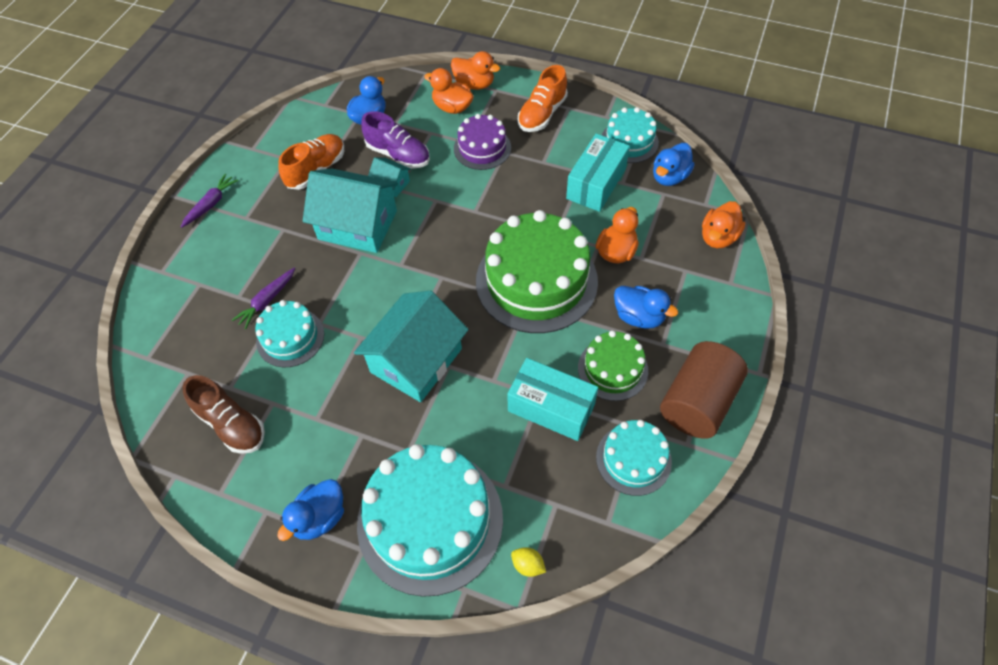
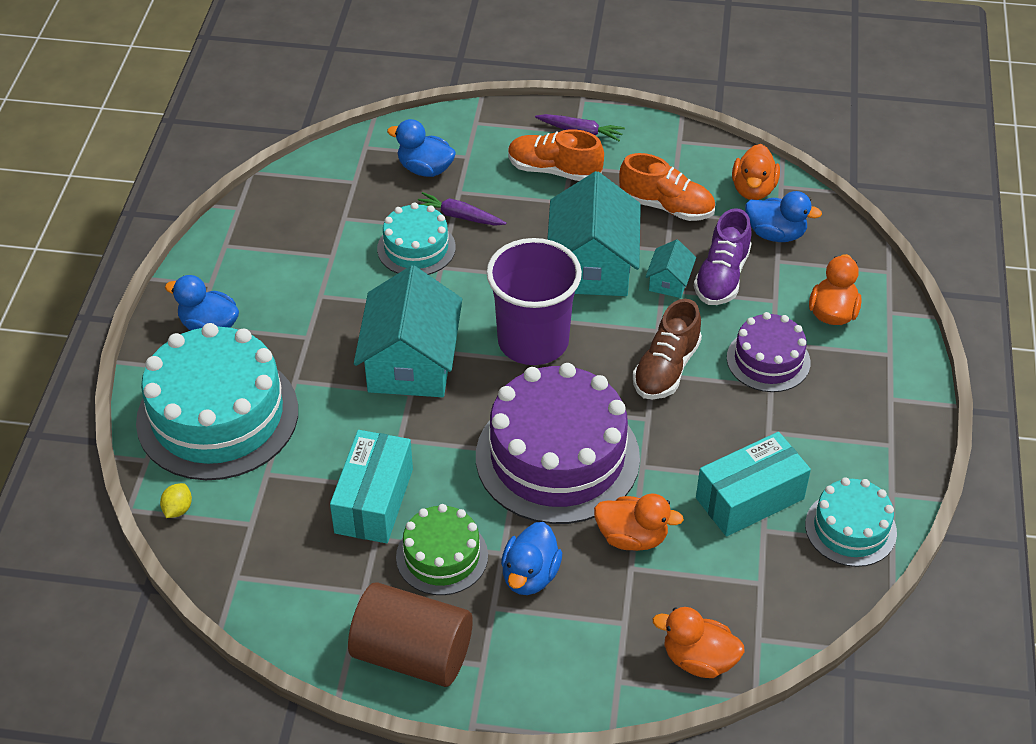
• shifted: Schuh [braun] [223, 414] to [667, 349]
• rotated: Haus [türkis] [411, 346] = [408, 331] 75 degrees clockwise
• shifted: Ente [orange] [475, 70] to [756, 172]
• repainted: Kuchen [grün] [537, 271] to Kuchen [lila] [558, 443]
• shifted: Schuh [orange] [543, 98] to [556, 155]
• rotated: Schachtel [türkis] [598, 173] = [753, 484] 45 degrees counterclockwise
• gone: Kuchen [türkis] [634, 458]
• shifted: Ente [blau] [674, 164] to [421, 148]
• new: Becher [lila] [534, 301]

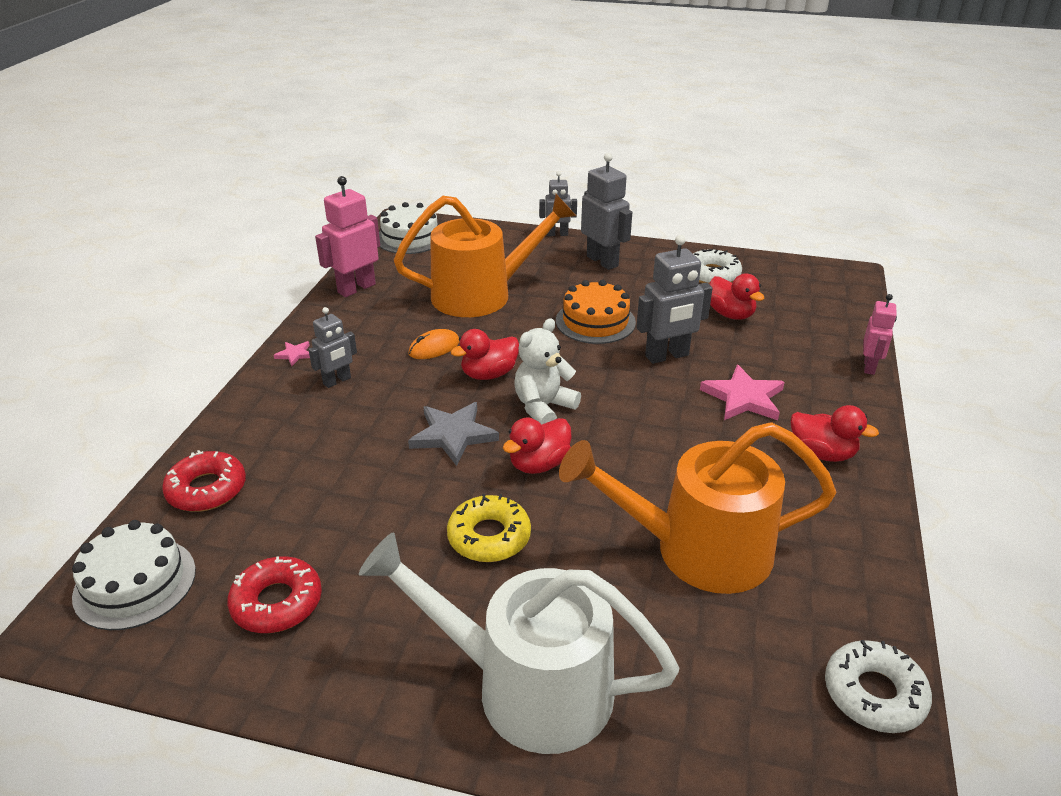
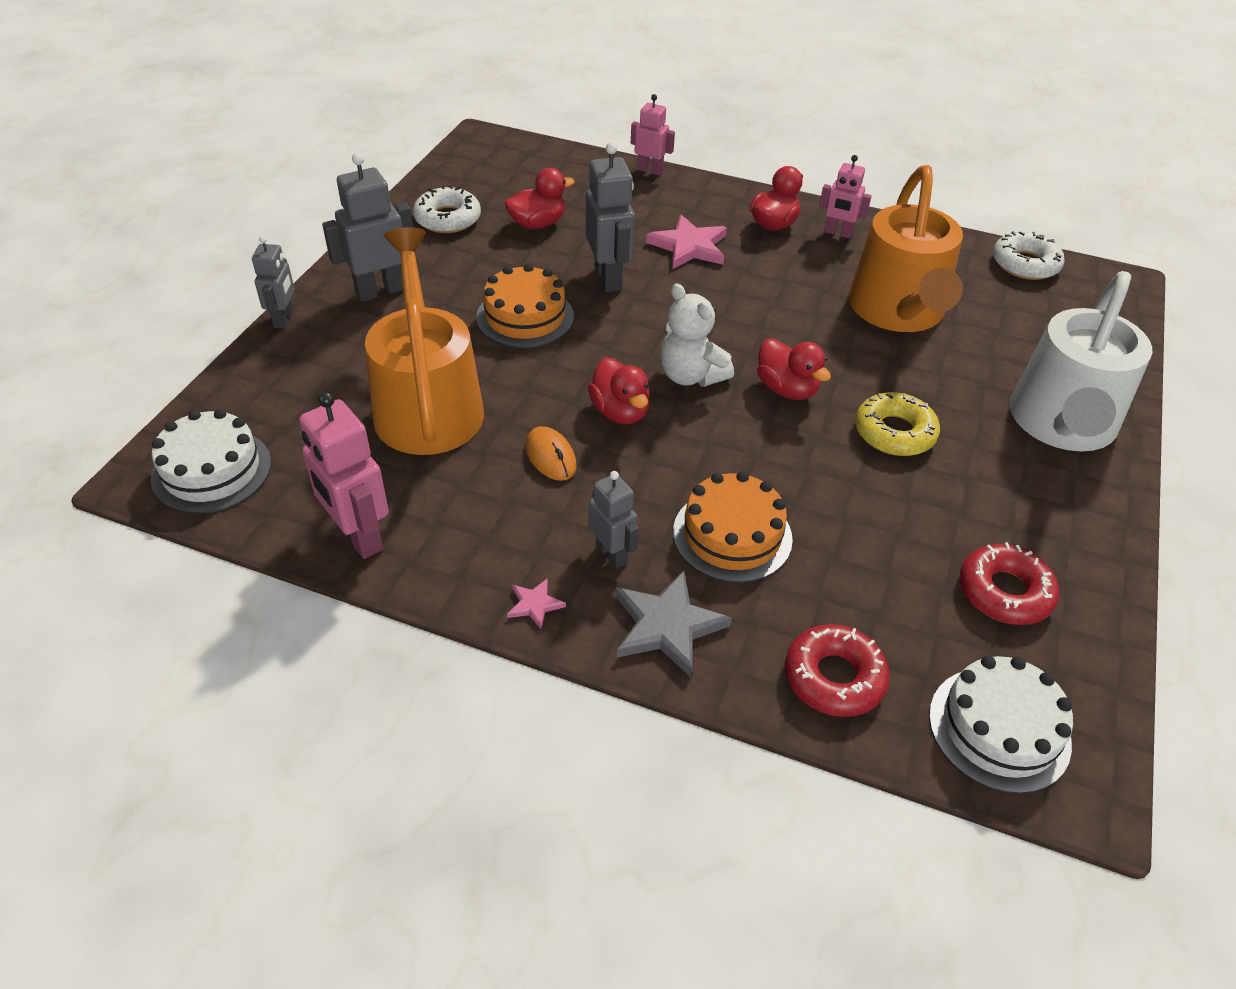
• shifted: Stern [grau] [453, 434] to [674, 624]
• new: Kuchen [orange] [733, 527]
• new: Roboter [rosa] [845, 196]

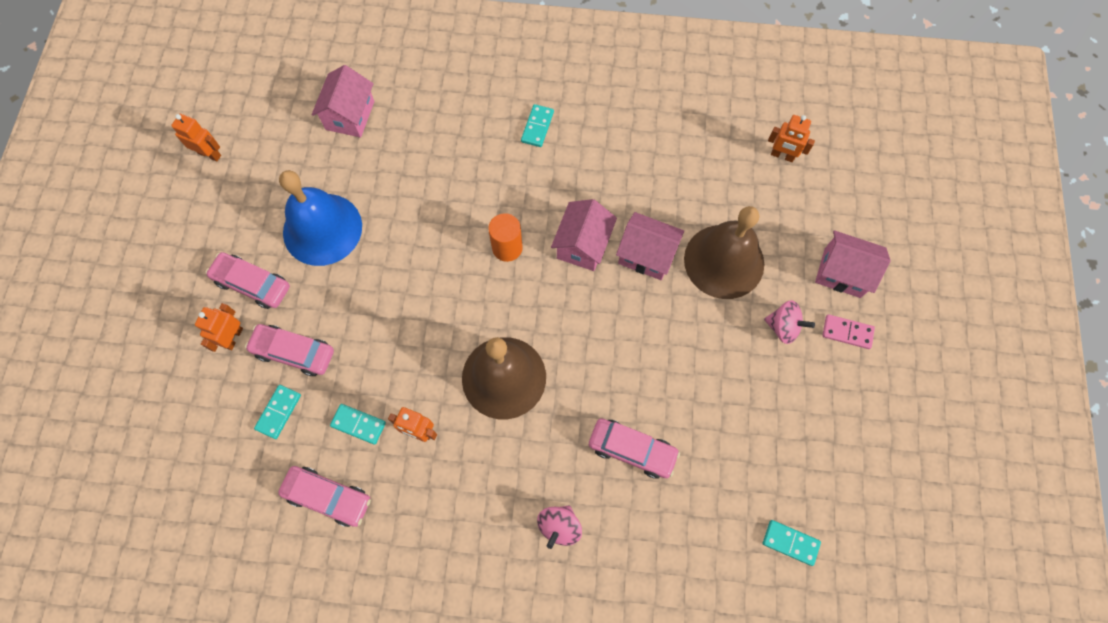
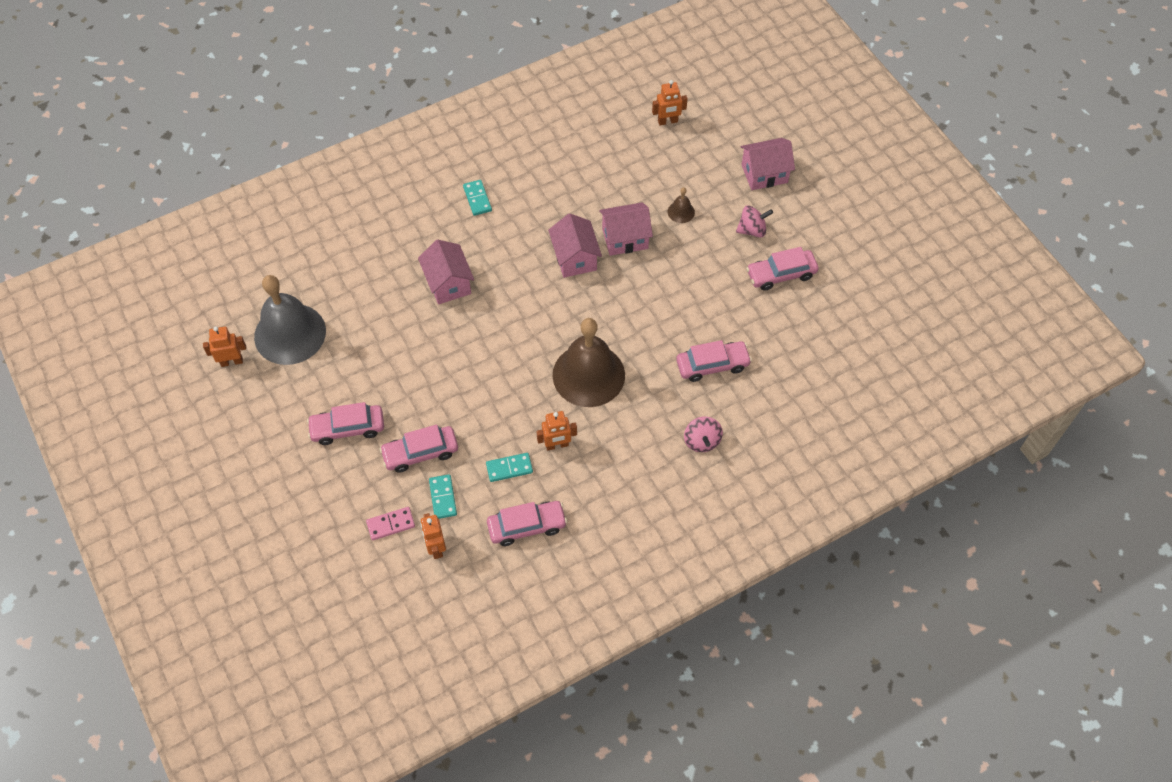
• shifted: Roboter [orange] [219, 327] to [433, 536]
• gone: Glocke [blau] [320, 218]
• shifted: Haus [rosa] [343, 101] to [446, 271]
• gone: Vollzylinder [orange] [505, 237]
• scaled: Glocke [braun] [724, 252] = [681, 205] x0.40
• gone: Dominostein [türkis] [792, 543]
• shifted: Dominostein [rosa] [848, 331] to [390, 523]
• new: Glocke [grau] [290, 320]
• new: Auto [rosa] [782, 269]

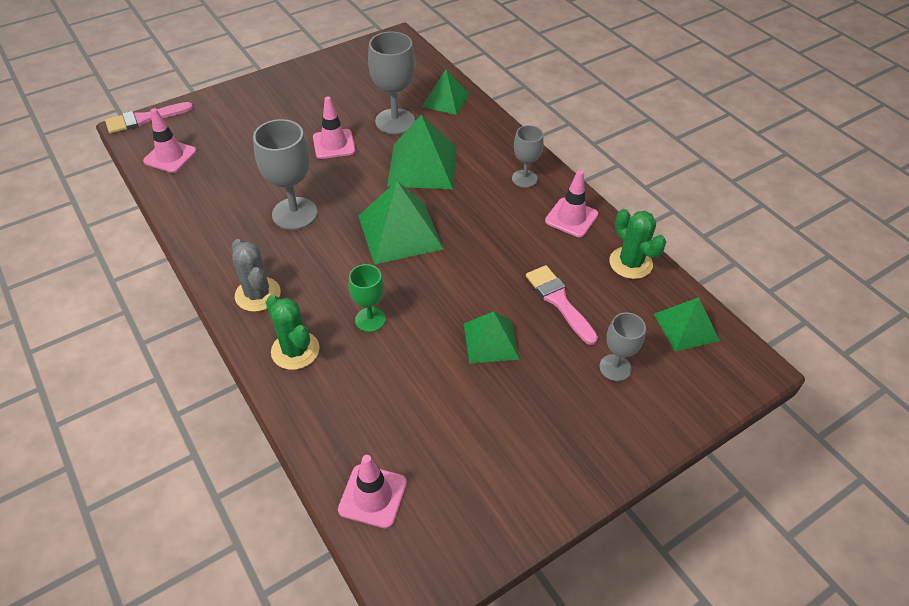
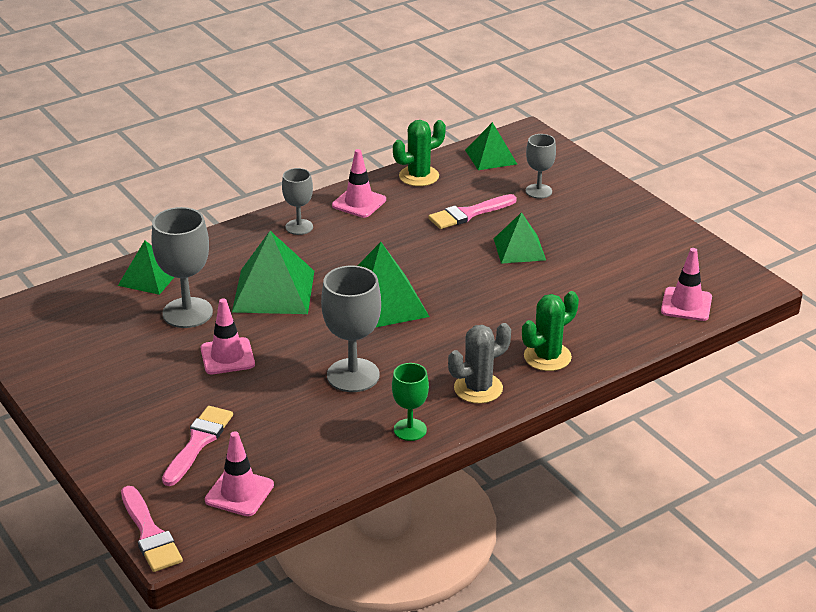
• shifted: Kelch [grün] [367, 298] to [410, 402]
• new: Pinsel [rosa] [197, 446]

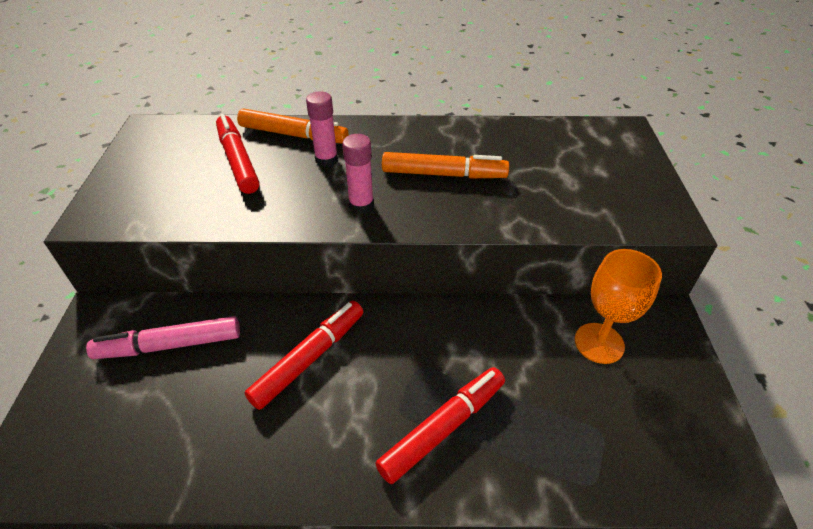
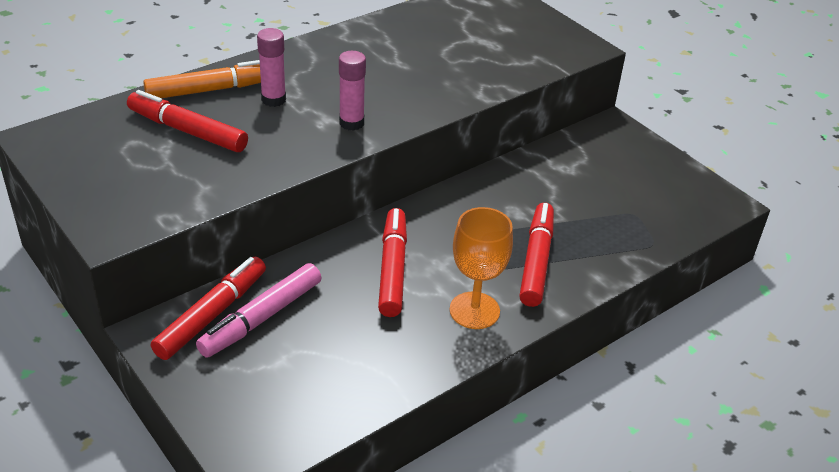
• gone: Filzstift [orange] [445, 165]
• shifted: Kelch [orange] [618, 306] to [481, 268]
• new: Filzstift [rot] [208, 308]

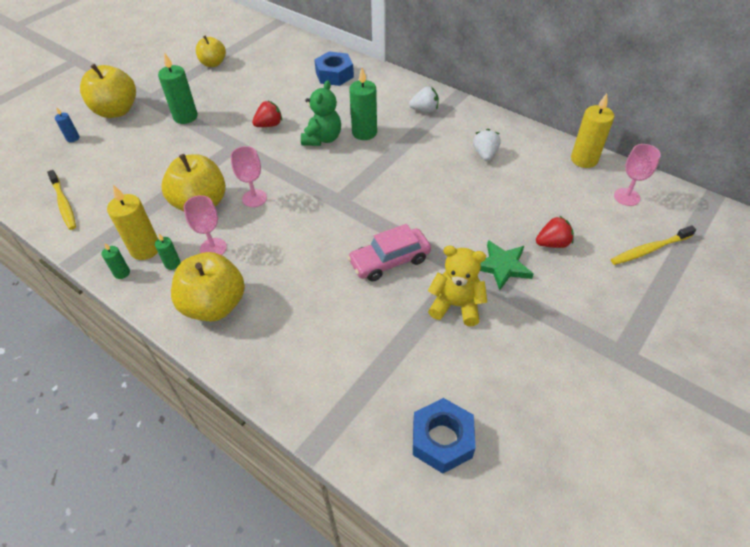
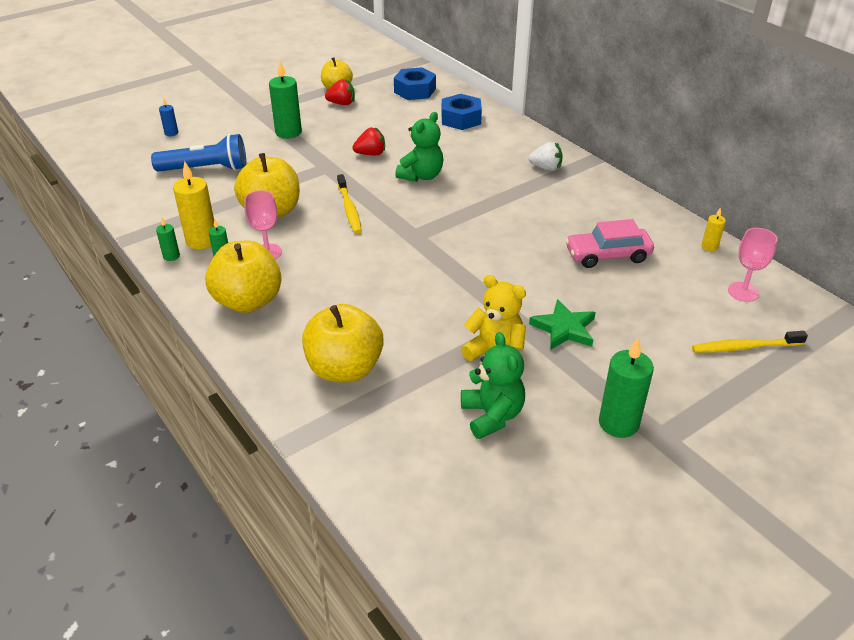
• shifted: Zahnbürste [gelb] [61, 200] to [349, 204]
• shifted: Apfel [gelb] [108, 91] to [343, 343]
• gone: Kelch [rosa] [249, 176]
• shifted: Auto [rosa] [389, 252] to [609, 243]
• shifted: Kerze [grün] [363, 104] to [626, 388]
• shifted: Sechskantmutter [blau] [444, 436] to [415, 83]
• gone: Erdbeere [weiß] [487, 145]
• shifted: Erdbeere [rot] [555, 232] to [340, 92]
• scaled: Kerze [gelb] [592, 130] = [714, 229] x0.51
• new: Taschenlampe [blau] [198, 153]
• new: Teddybär [grün] [493, 385]

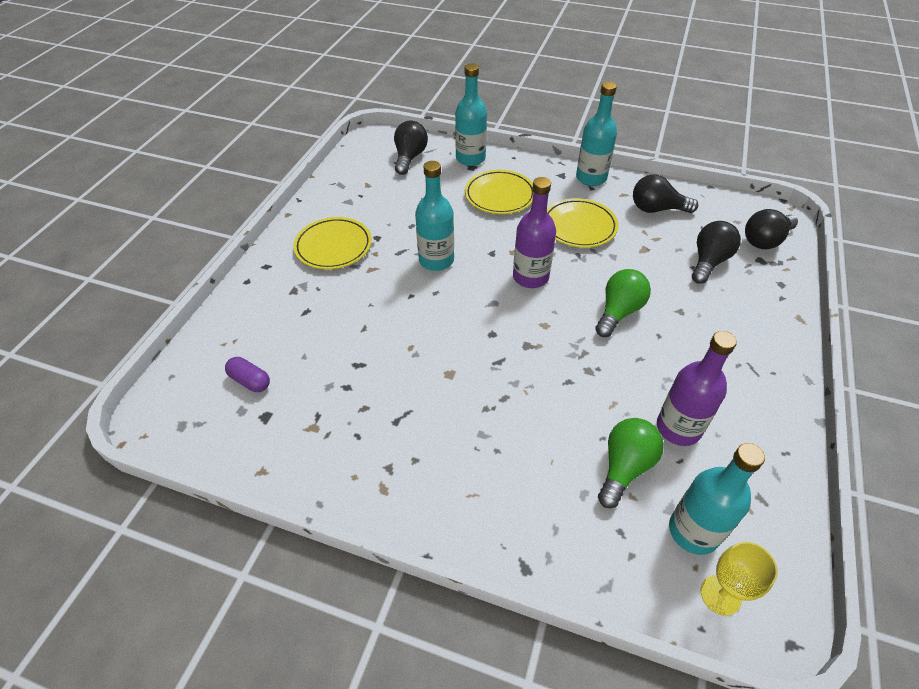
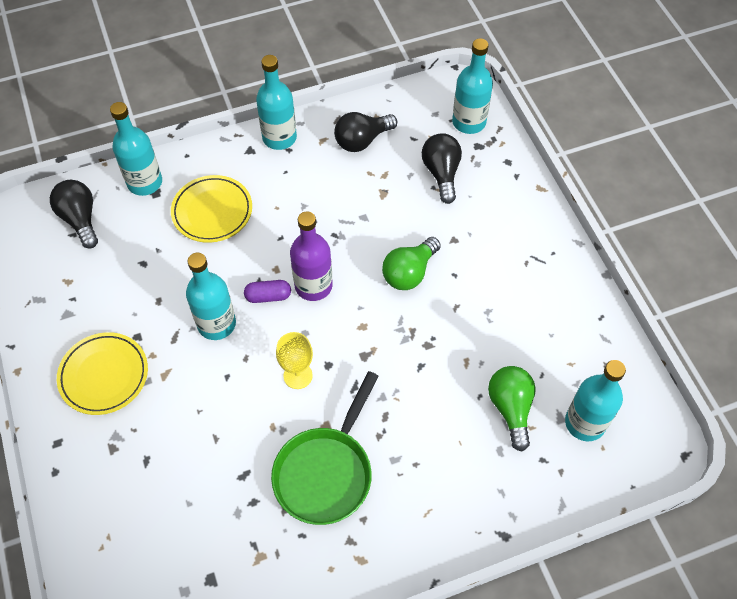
• shifted: Kapsel [lila] [247, 374] to [267, 291]
• gone: Teller [gelb] [582, 223]
• rotated: Glühbirne [grün] [623, 303] = [411, 263] 135 degrees counterclockwise
• gone: Flasche [lila] [697, 388]
• shifted: Kelch [gelb] [739, 578] to [294, 360]
• swapped: Glühbirne [schwarz] [771, 229] to Flasche [türkis] [472, 86]
• new: Pfanne [grün] [325, 448]

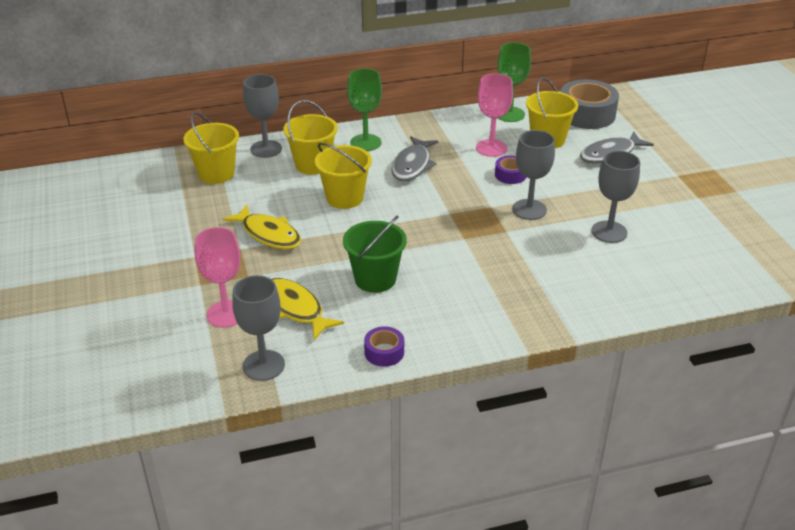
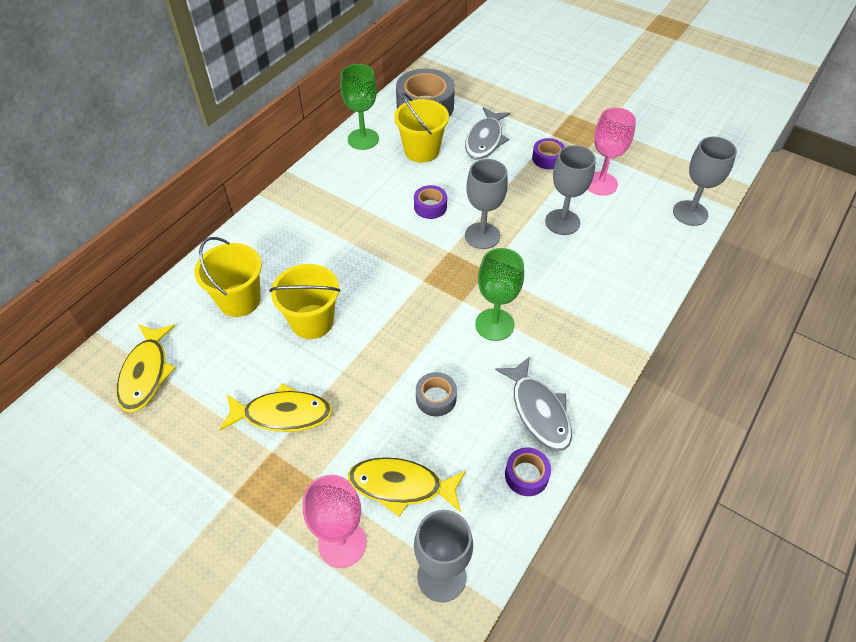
• swapped: Eimer [gelb] [211, 148] to Fisch [gelb] [146, 368]
• shifted: Kelch [grau] [262, 116] to [705, 181]
• swapped: Eimer [grün] [375, 254] to Klebeband [grau] [436, 394]
• shifted: Kelch [grün] [364, 109] to [499, 294]
• shifted: Fisch [grau] [414, 158] to [533, 403]
• shifted: Kelch [rosa] [494, 115] to [612, 152]
• new: Klebeband [lila] [548, 153]

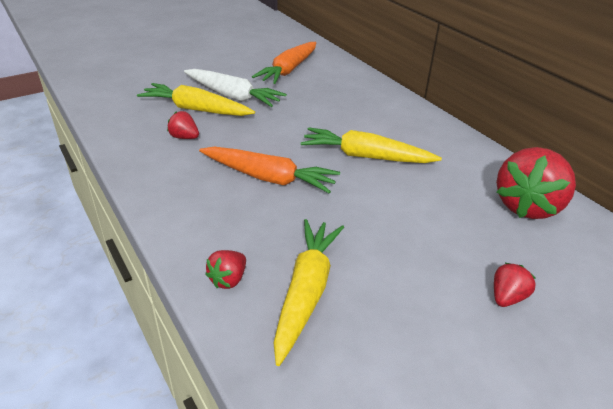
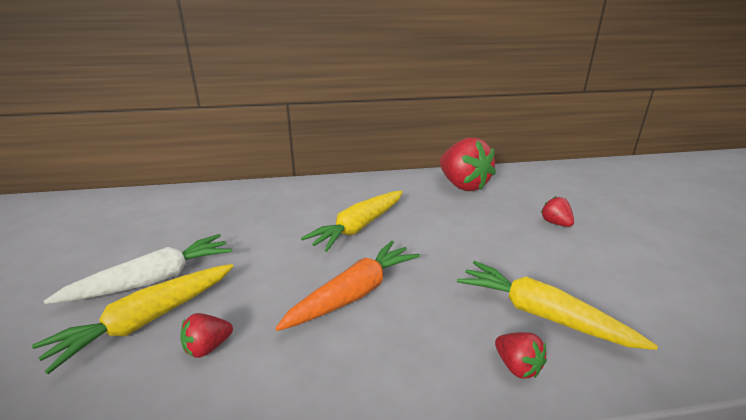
• gone: Karotte [orange] [284, 63]

